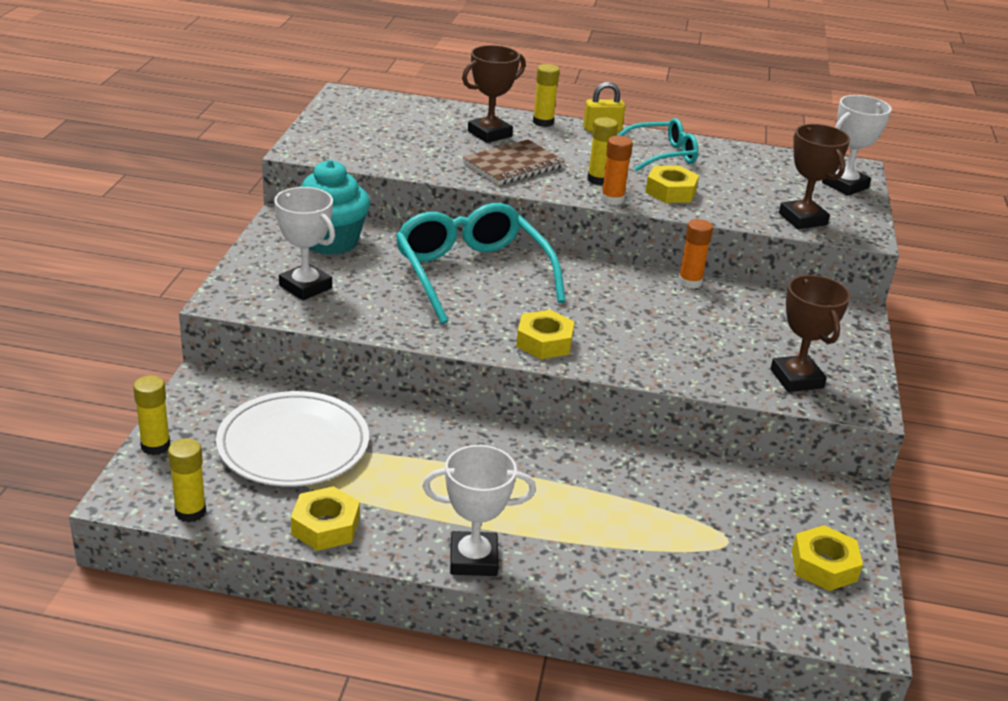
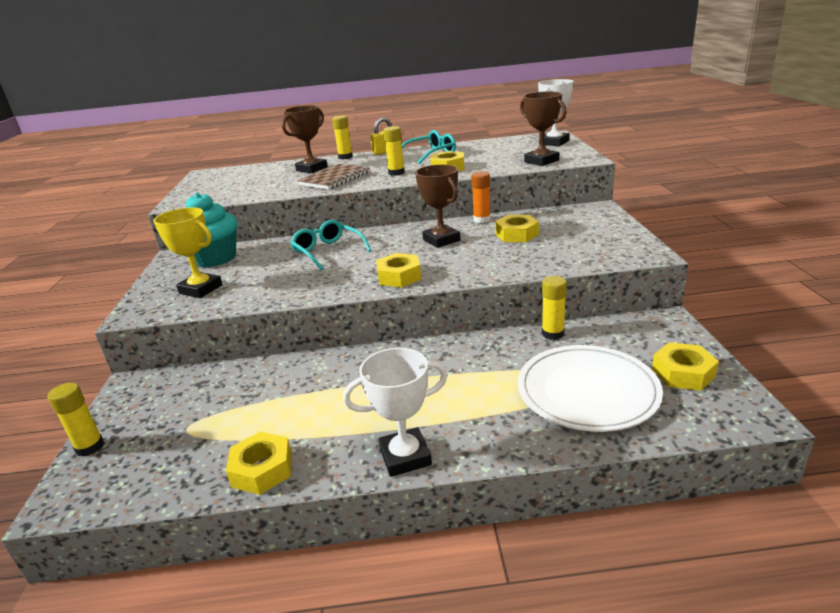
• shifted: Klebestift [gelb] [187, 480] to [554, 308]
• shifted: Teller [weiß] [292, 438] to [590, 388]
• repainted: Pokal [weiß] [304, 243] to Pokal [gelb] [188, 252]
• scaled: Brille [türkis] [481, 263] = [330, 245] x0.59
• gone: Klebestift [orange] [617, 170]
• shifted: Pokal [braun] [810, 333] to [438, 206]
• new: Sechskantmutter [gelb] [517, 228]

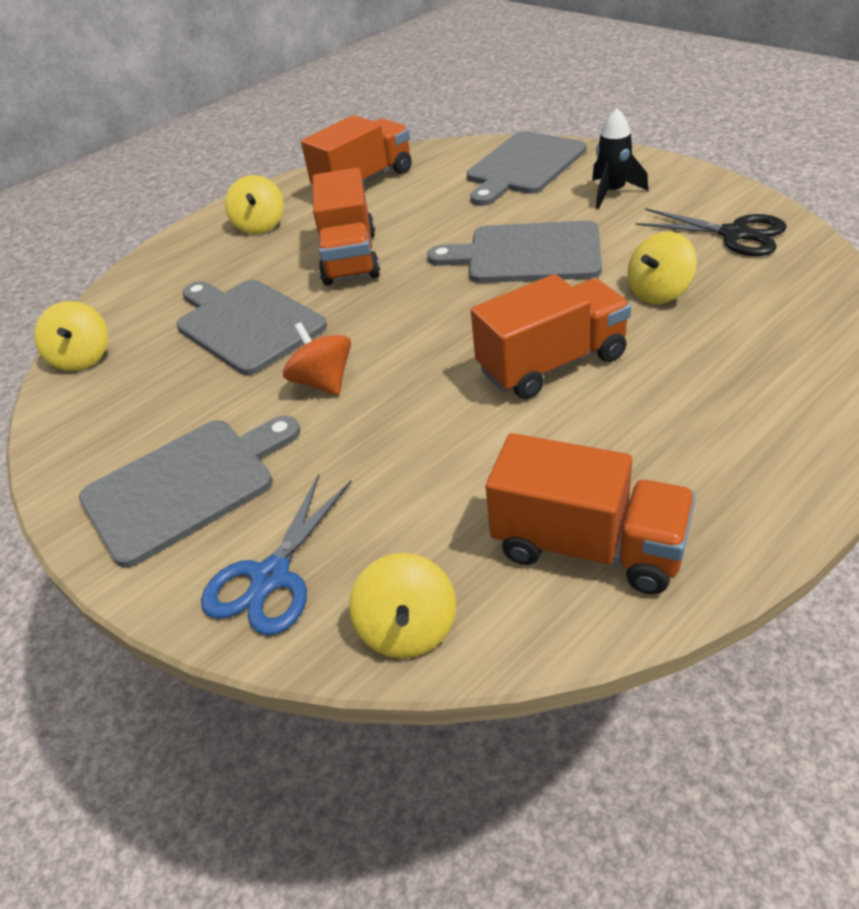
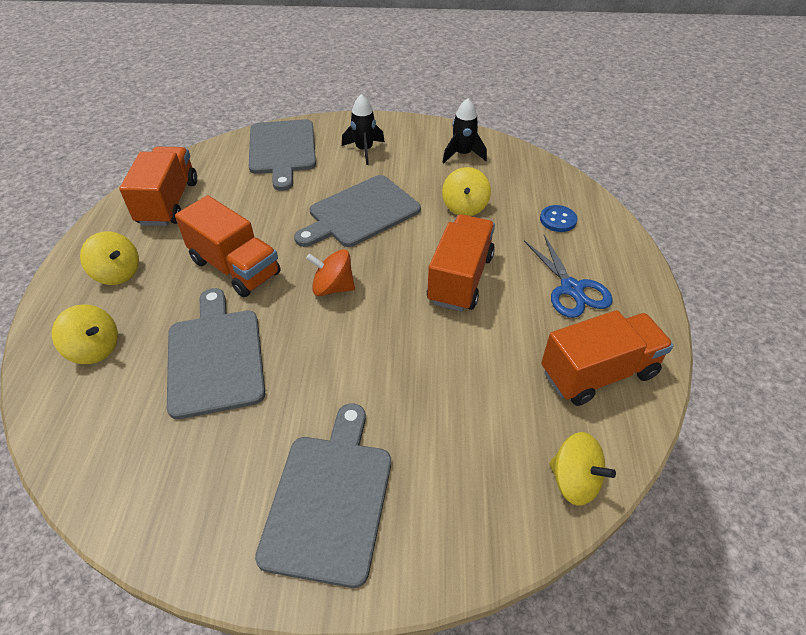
• shifted: Kreisel [gelb] [71, 336] to [85, 334]
• rotated: Schneidebrett [grau] [251, 327] = [216, 353] 75 degrees clockwise
• shifted: Schere [blau] [276, 554] to [568, 276]
• shifted: Kreisel [orange] [317, 358] to [330, 272]
• swapped: Schere [schwarz] [711, 232] to Rakete [schwarz] [464, 130]
• new: Knopf [blau] [558, 218]

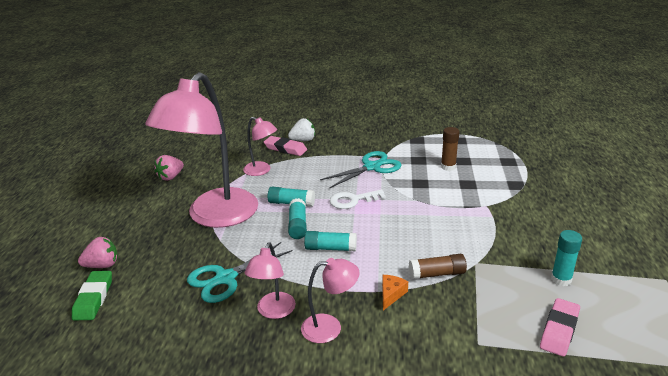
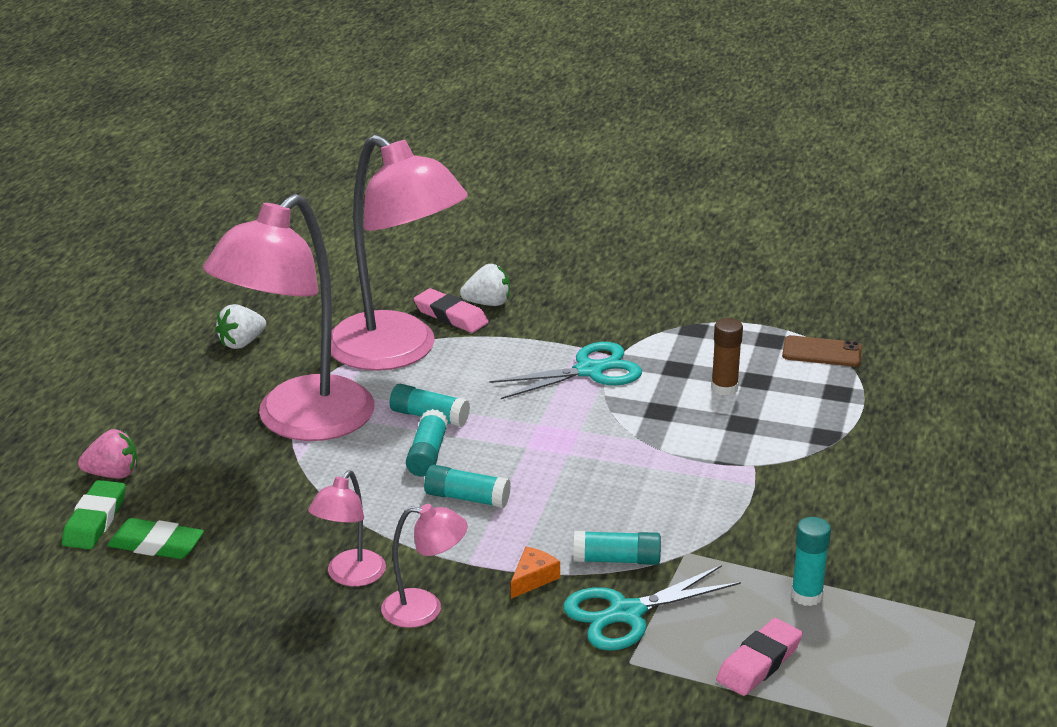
• repainted: Erdbeere [rosa] [169, 168] to Erdbeere [weiß] [240, 326]
• shifted: Schere [türkis] [240, 272] to [652, 608]
• scaled: Lampe [rosa] [260, 146] = [399, 253] x2.25
• gone: Schlüssel [weiß] [358, 199]
• repainted: Klebestift [braun] [438, 267] to Klebestift [türkis] [617, 548]
• new: Radiergummi [grün] [155, 538]
• new: Handy [braun] [822, 351]

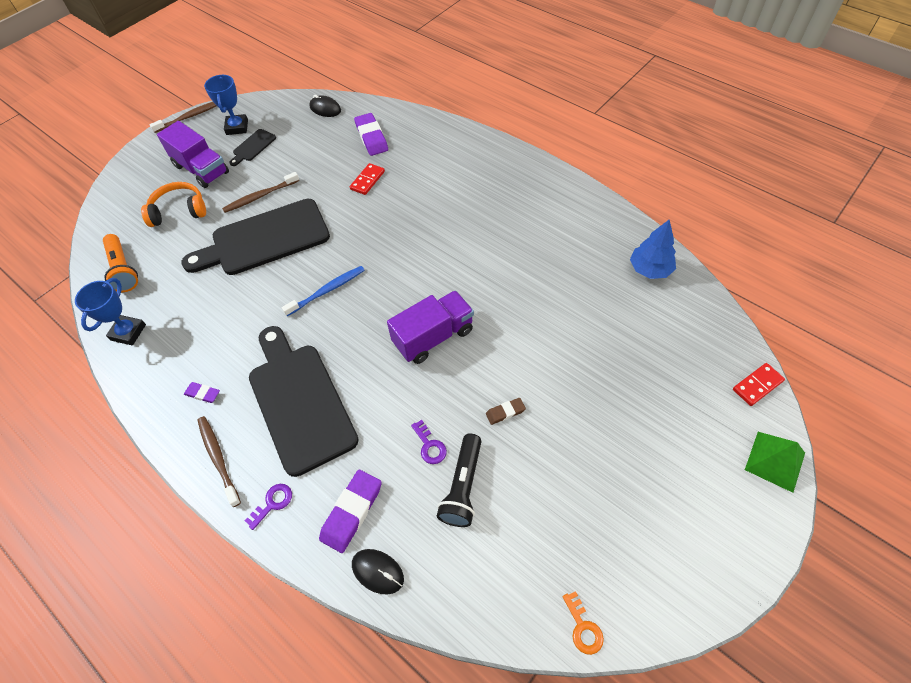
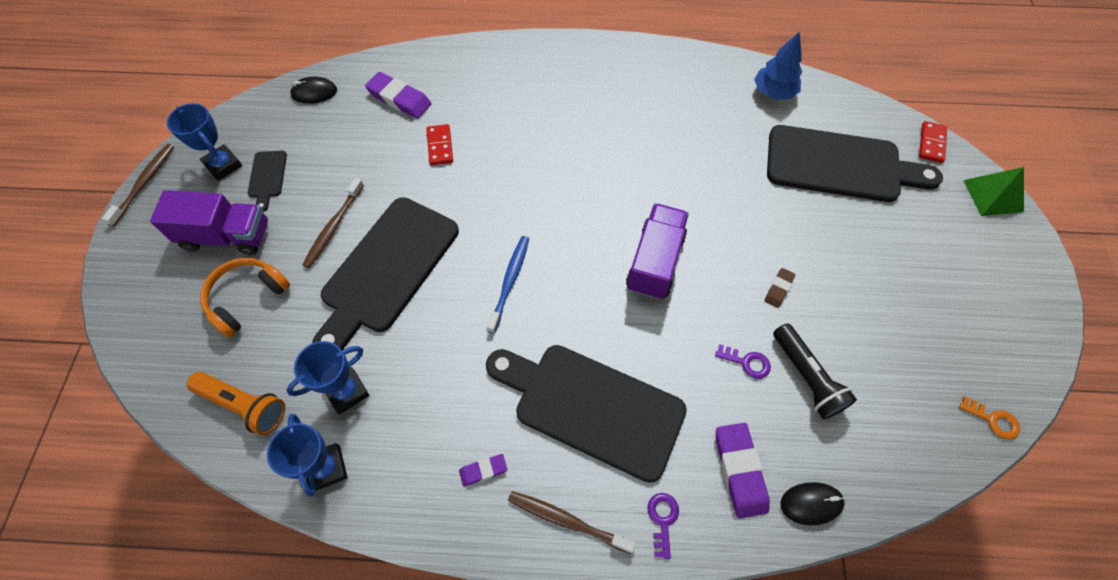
• new: Pokal [blau] [327, 377]
• new: Schneidebrett [schwarz] [855, 163]

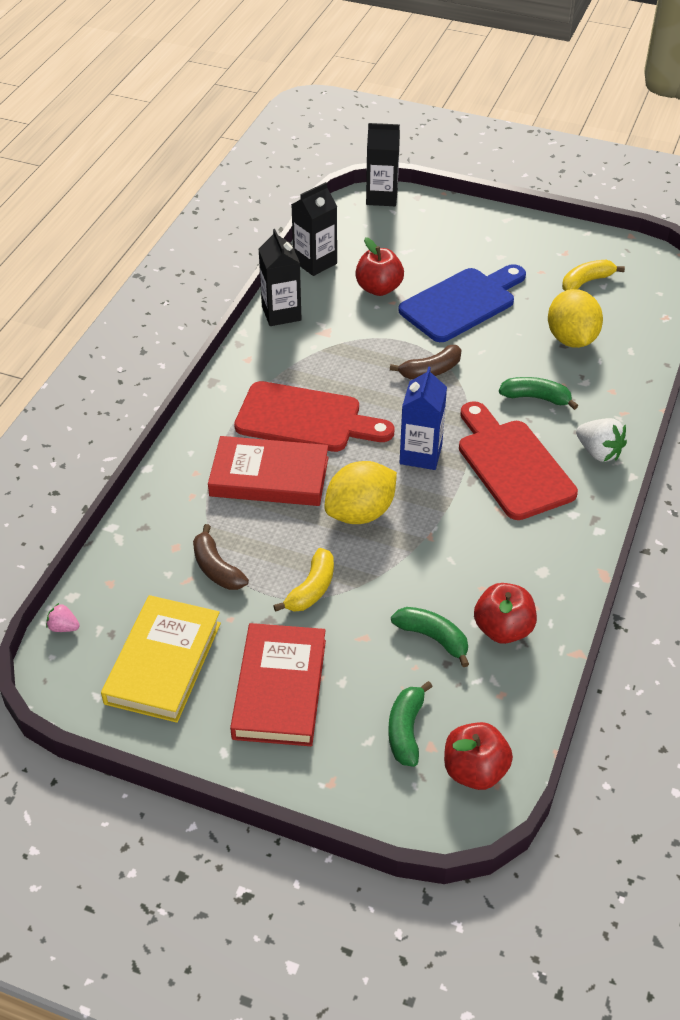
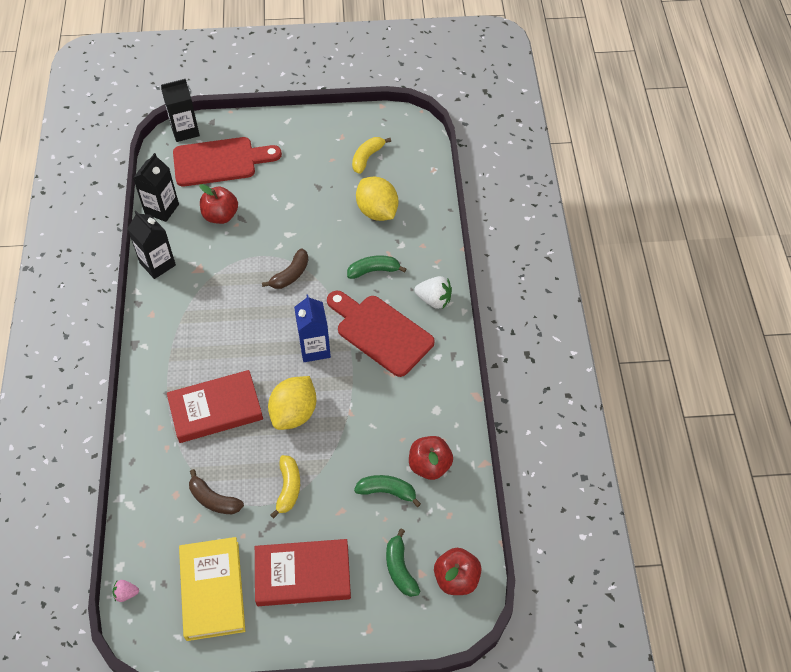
• rotated: Buch [rot] [278, 684] = [303, 572] 75 degrees counterclockwise
• shifted: Schneidebrett [rot] [314, 416] to [227, 162]
• gone: Schneidebrett [blau] [462, 303]

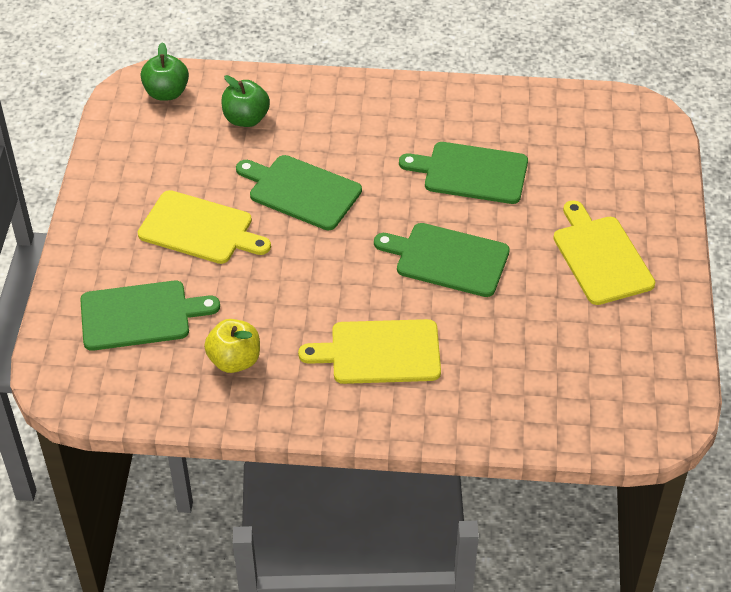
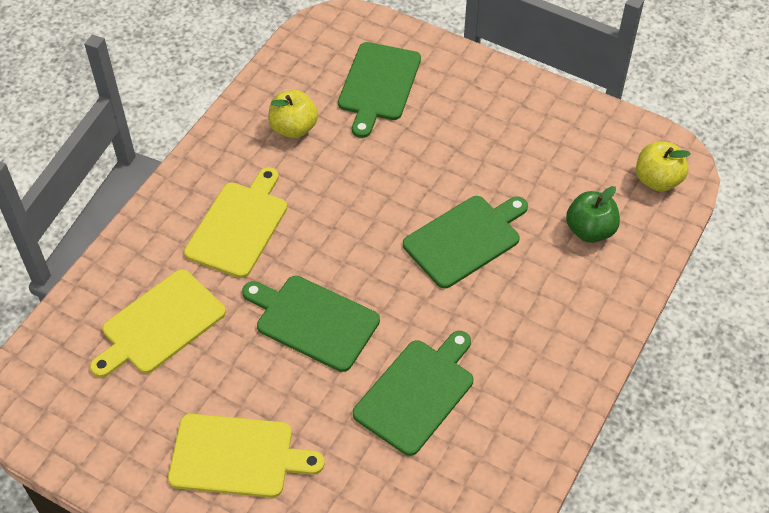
• shifted: Schneidebrett [gelb] [204, 227] to [158, 323]
• repainted: Apfel [grün] [165, 71] to Apfel [gelb] [663, 167]
• rotated: Schneidebrett [grün] [442, 260] = [311, 324] 105 degrees counterclockwise

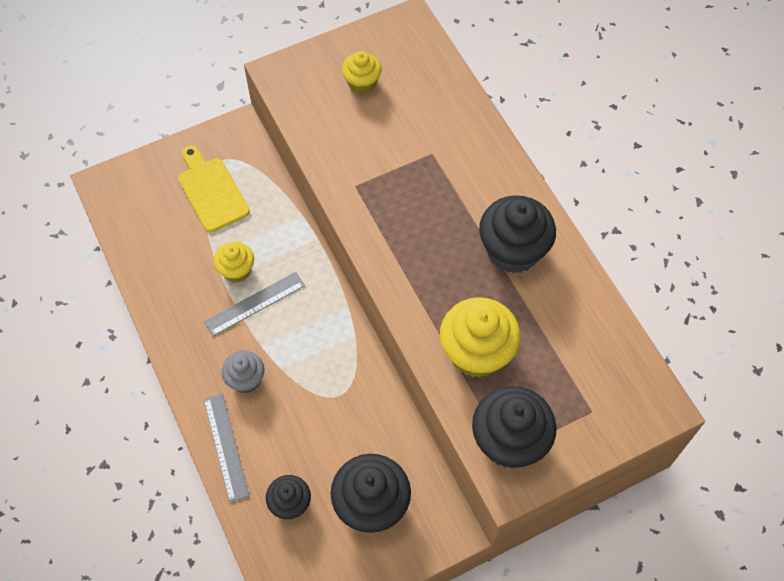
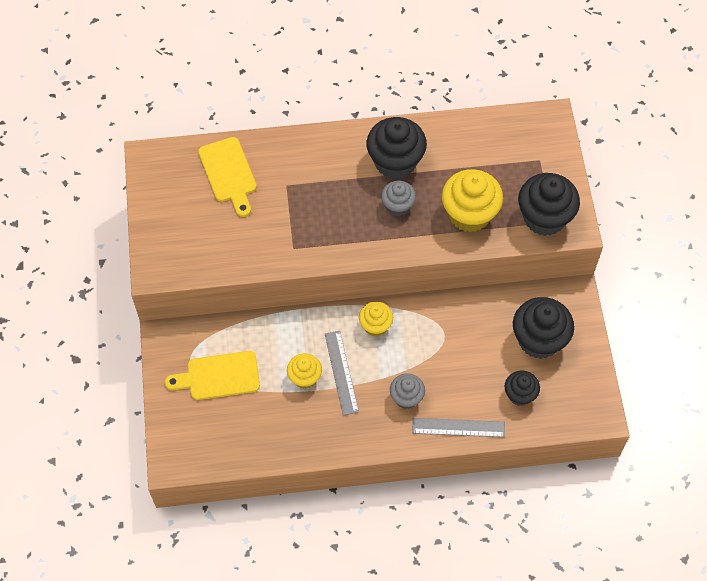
• shifted: Muffin [gelb] [361, 72] to [376, 319]
• new: Schneidebrett [gelb] [227, 177]
• new: Muffin [grau] [398, 198]

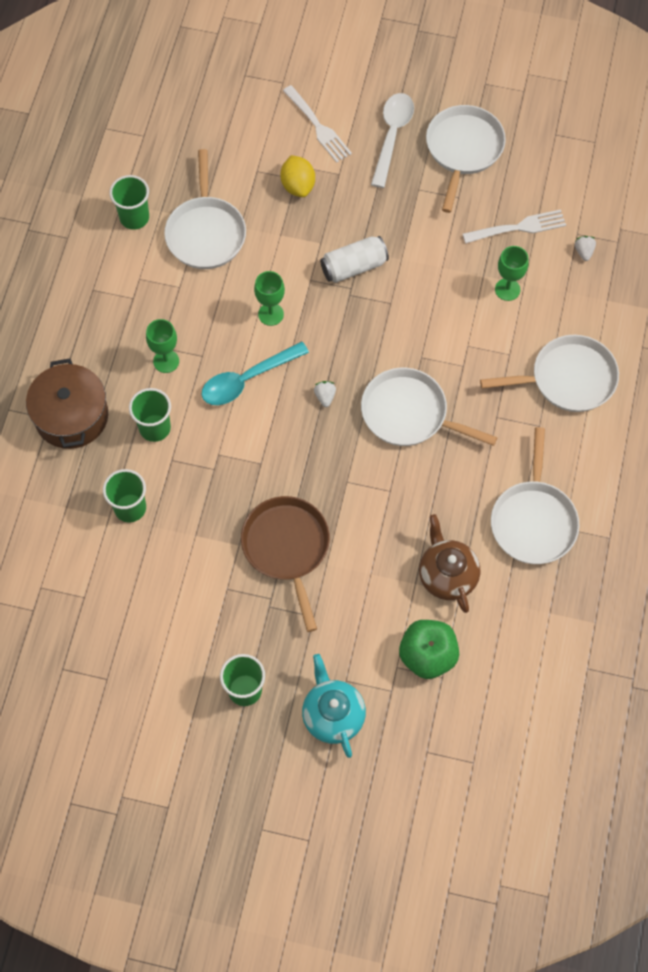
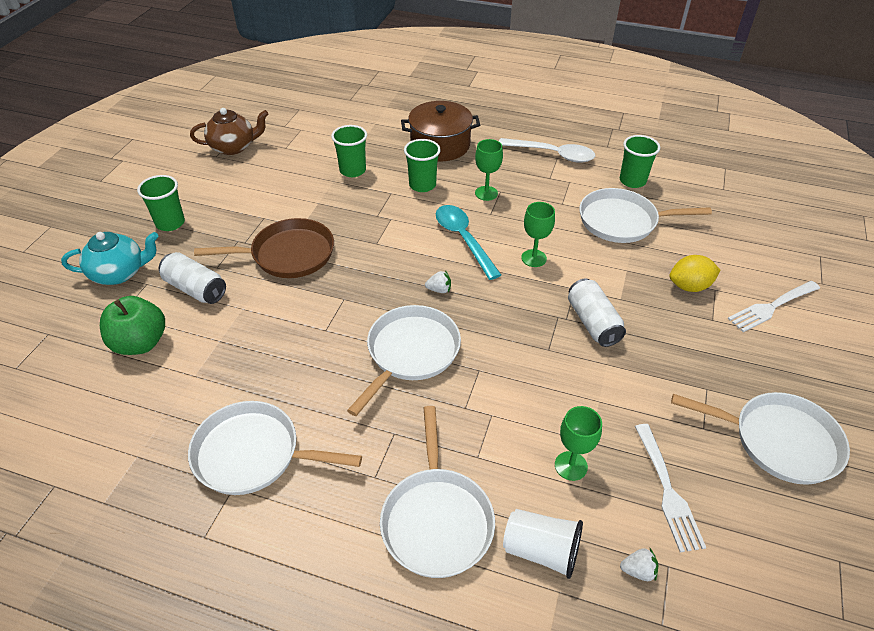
• shifted: Löffel [weiß] [392, 140] to [547, 150]
• shifted: Teekanne [braun] [449, 563] to [229, 131]
• new: Dose [weiß] [192, 278]
• new: Becher [weiß] [543, 544]

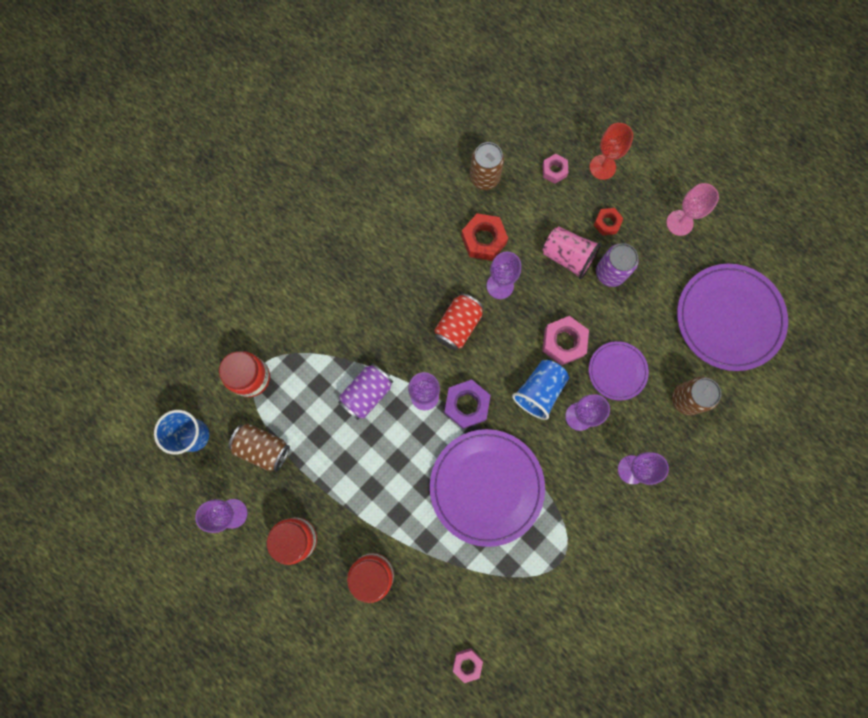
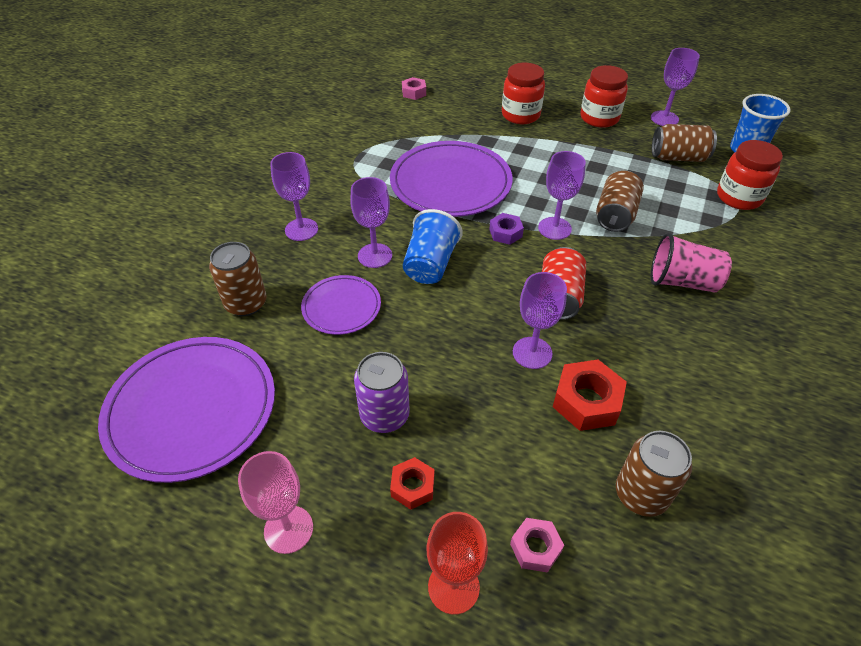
• repainted: Dose [lila] [365, 391] to Dose [braun] [620, 201]
• scaled: Sechskantmutter [lila] [467, 404] = [506, 229] x0.61
• shifted: Becher [rosa] [571, 252] to [691, 263]
• gone: Sechskantmutter [rosa] [565, 341]

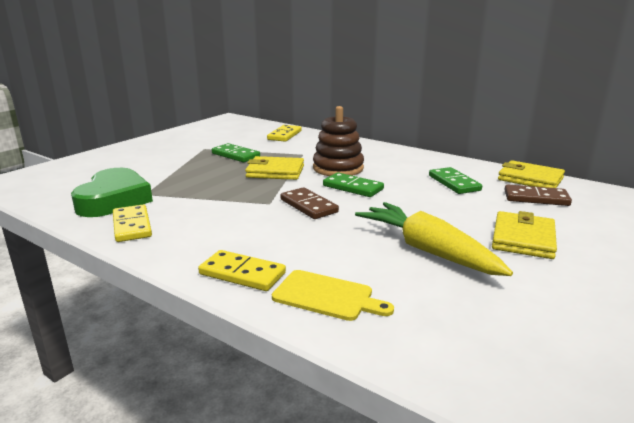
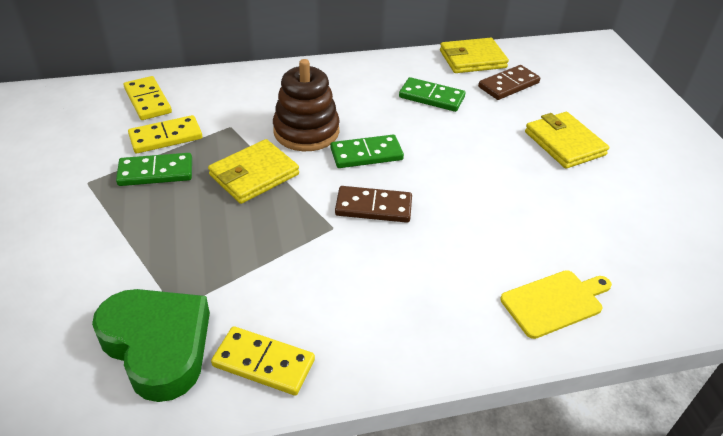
• shifted: Dominostein [gelb] [242, 270] to [165, 134]
• gone: Karotte [gelb] [434, 239]

